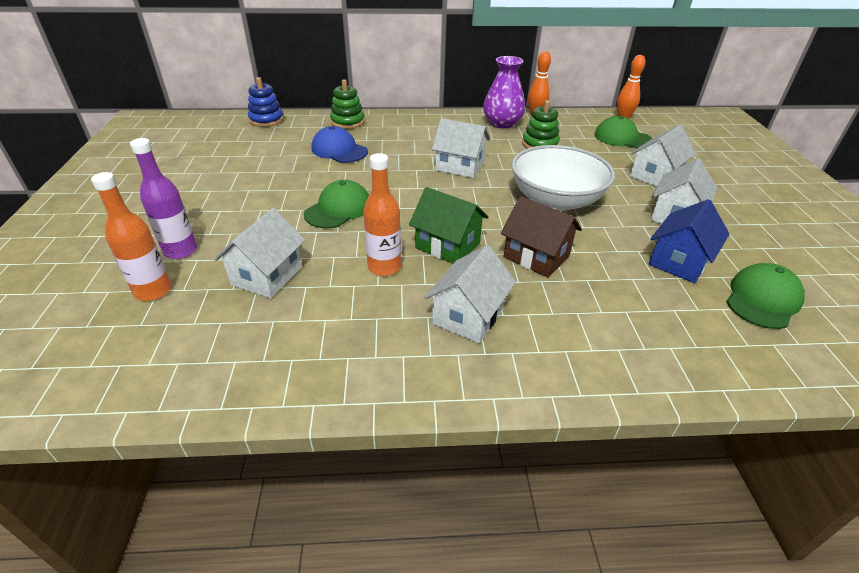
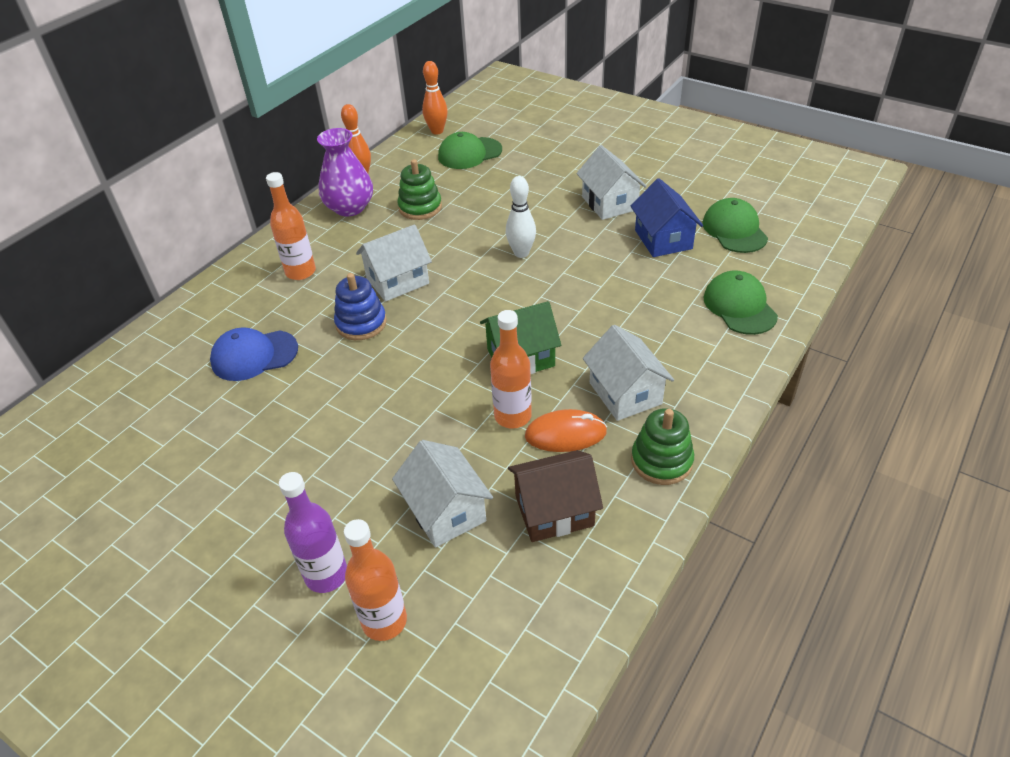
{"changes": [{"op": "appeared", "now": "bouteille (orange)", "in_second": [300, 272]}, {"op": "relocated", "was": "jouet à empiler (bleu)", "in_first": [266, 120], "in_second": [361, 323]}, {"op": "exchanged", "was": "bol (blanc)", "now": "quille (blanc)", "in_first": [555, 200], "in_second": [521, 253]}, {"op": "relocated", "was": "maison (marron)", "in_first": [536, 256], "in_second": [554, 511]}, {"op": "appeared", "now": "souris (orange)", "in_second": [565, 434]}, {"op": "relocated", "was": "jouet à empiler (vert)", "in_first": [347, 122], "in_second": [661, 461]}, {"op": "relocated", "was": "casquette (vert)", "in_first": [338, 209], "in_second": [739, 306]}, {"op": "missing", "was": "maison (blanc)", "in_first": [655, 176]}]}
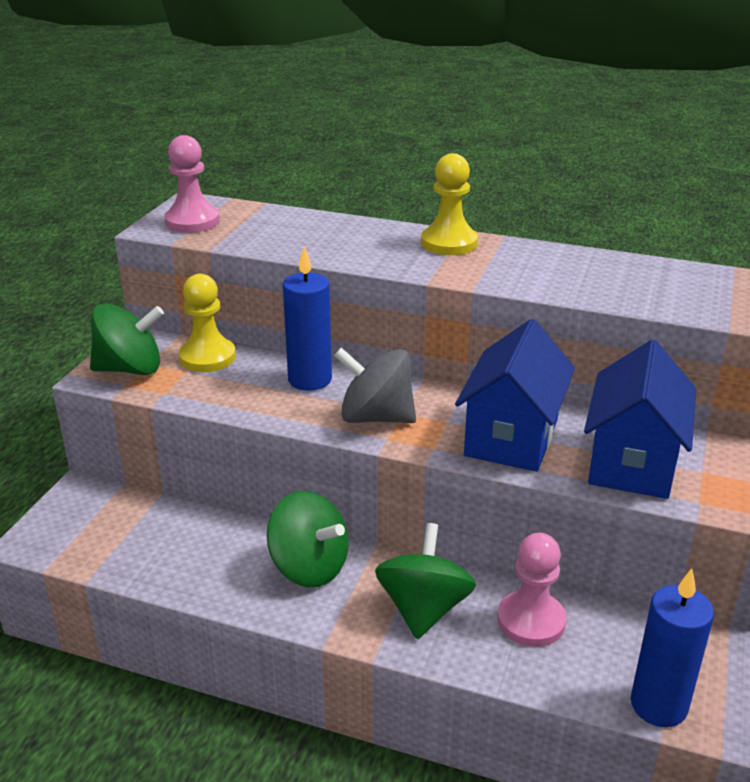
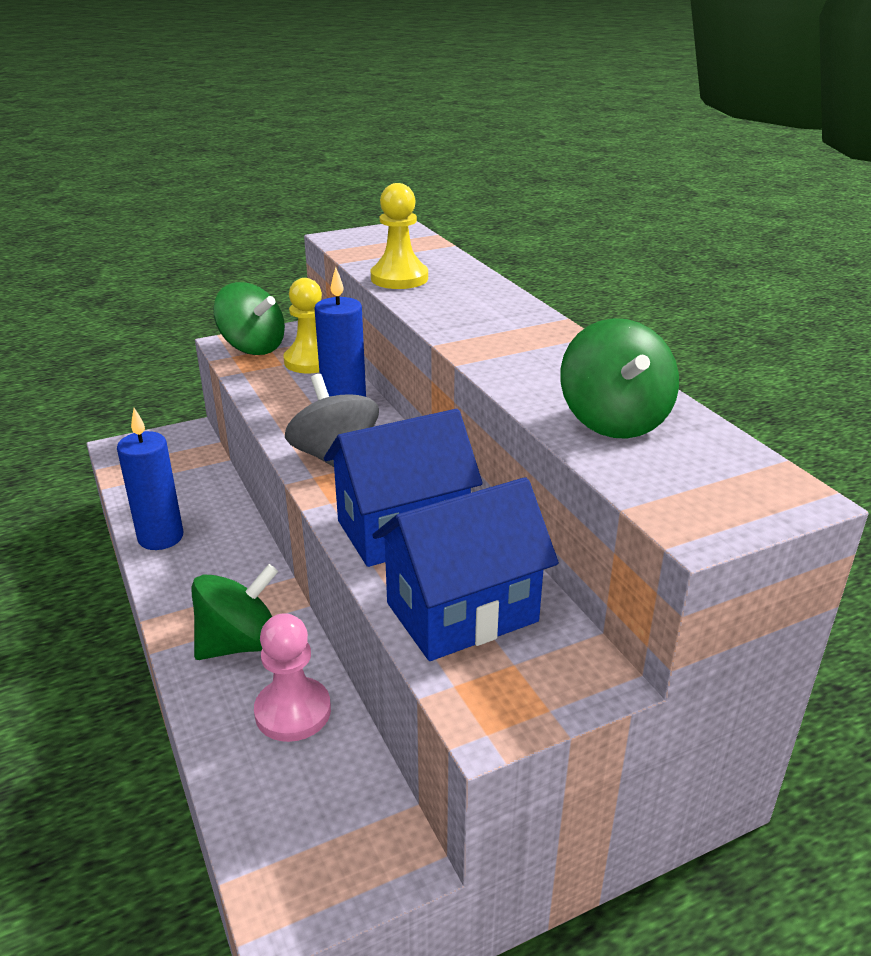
{"changes": [{"op": "relocated", "was": "bougie (bleu)", "in_first": [658, 705], "in_second": [161, 537]}, {"op": "relocated", "was": "pion (jaune)", "in_first": [449, 243], "in_second": [399, 278]}, {"op": "relocated", "was": "toupie (vert)", "in_first": [309, 567], "in_second": [614, 421]}, {"op": "missing", "was": "pion (rose)", "in_first": [192, 221]}]}
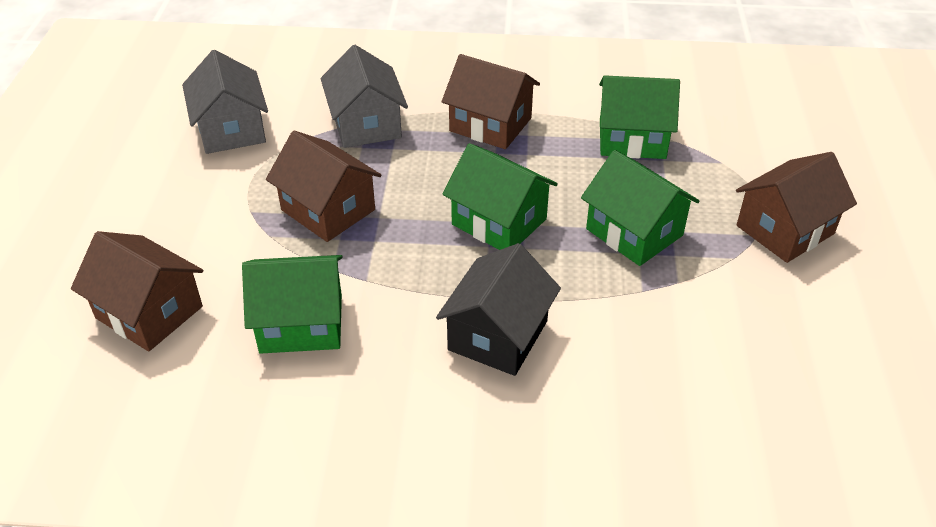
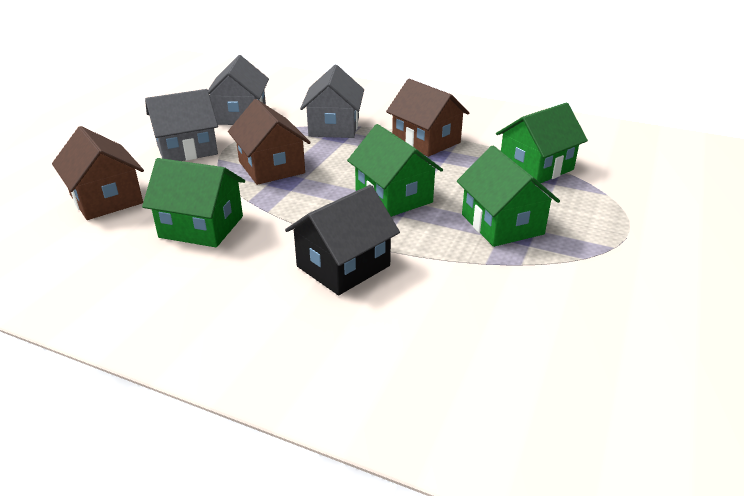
{"changes": [{"op": "appeared", "now": "maison (gris)", "in_second": [187, 149]}, {"op": "spun", "was": "maison (vert)", "in_first": [632, 139], "in_second": [536, 167], "clockwise": -60}, {"op": "missing", "was": "maison (marron)", "in_first": [785, 230]}]}
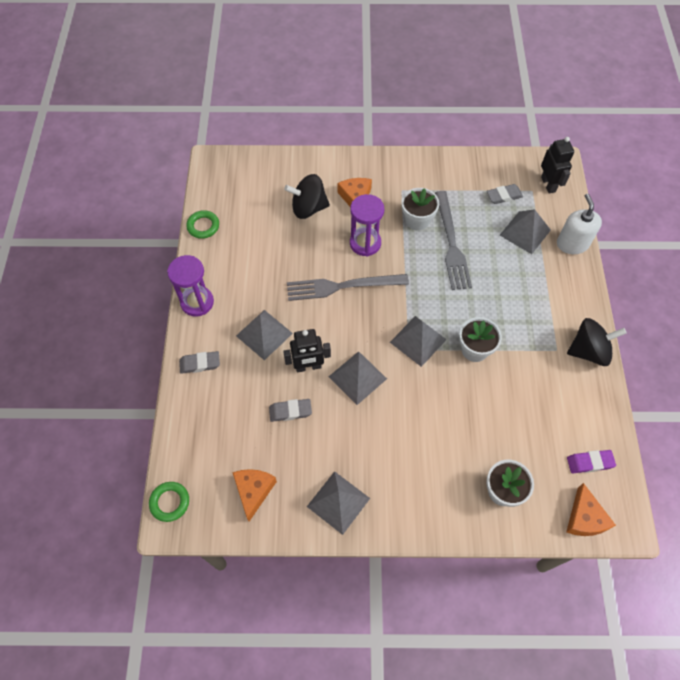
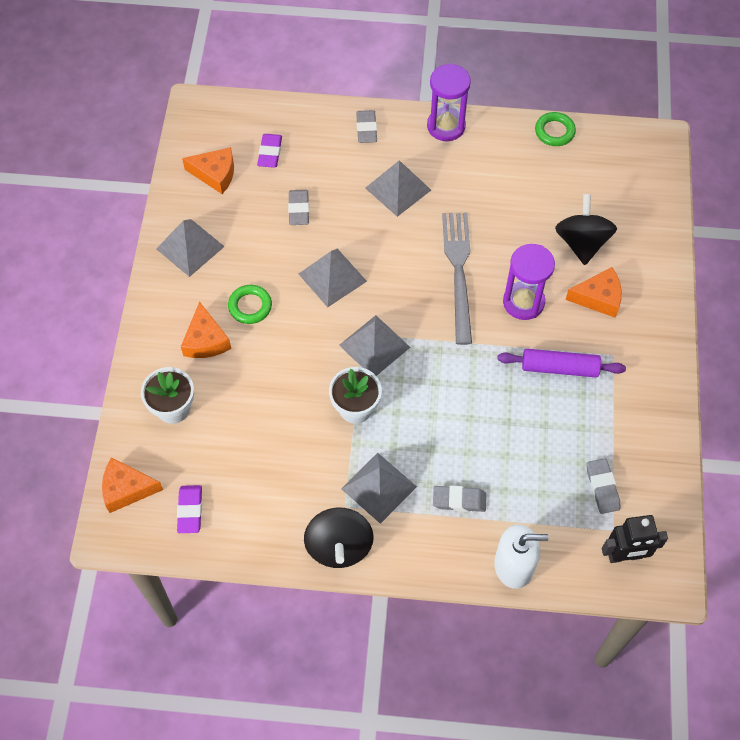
{"changes": [{"op": "appeared", "now": "fromage (orange)", "in_second": [206, 340]}, {"op": "relocated", "was": "anneau (vert)", "in_first": [170, 502], "in_second": [250, 306]}, {"op": "appeared", "now": "gomme (violet)", "in_second": [270, 153]}, {"op": "relocated", "was": "pyramide (gris)", "in_first": [525, 232], "in_second": [379, 487]}, {"op": "appeared", "now": "gomme (gris)", "in_second": [459, 500]}, {"op": "exchanged", "was": "pot de fleurs (blanc)", "now": "rouleau à pâtisserie (violet)", "in_first": [417, 220], "in_second": [559, 368]}, {"op": "missing", "was": "robot (noir)", "in_first": [308, 367]}, {"op": "missing", "was": "fourchette (gris)", "in_first": [451, 243]}]}
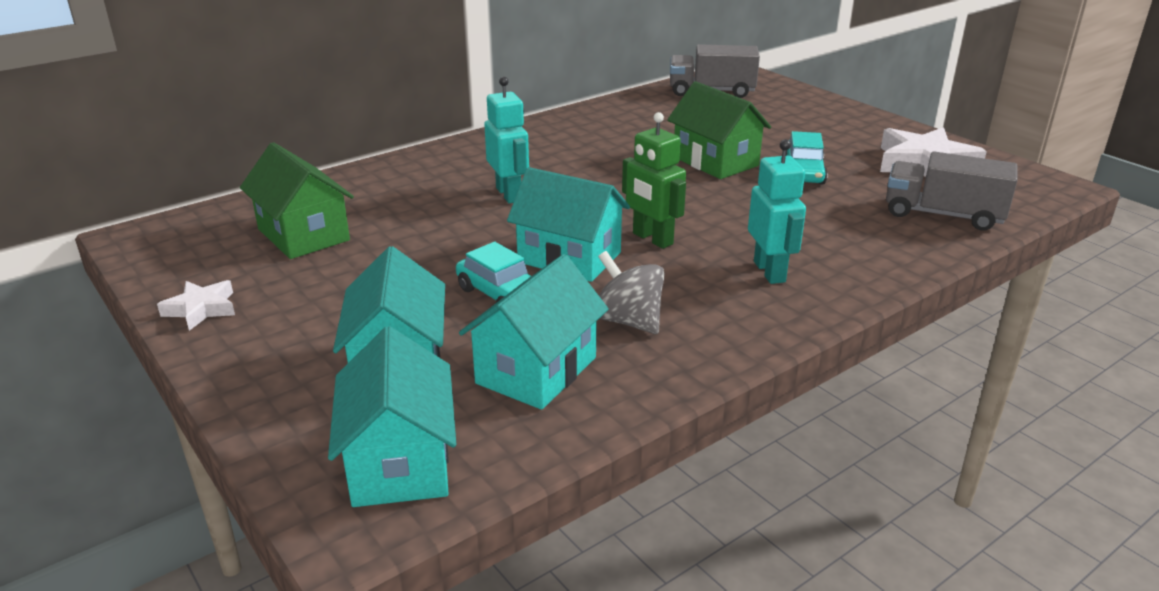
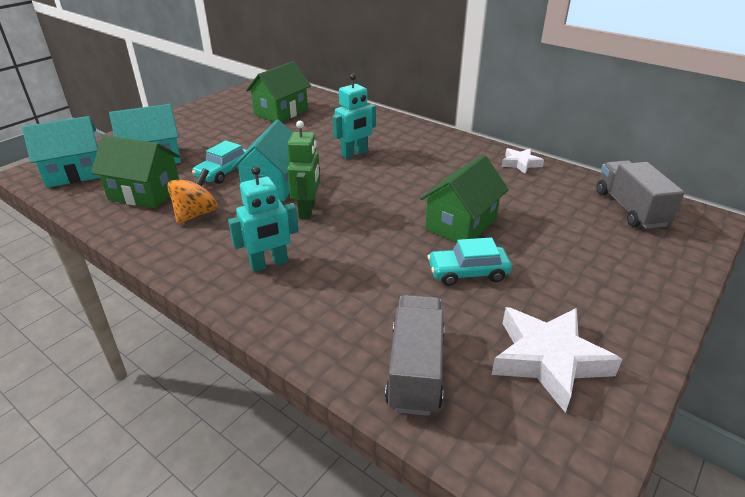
{"changes": [{"op": "colour", "was": "maison (turquoise)", "now": "maison (vert)", "in_first": [536, 370], "in_second": [145, 193]}, {"op": "colour", "was": "toupie (gris)", "now": "toupie (orange)", "in_first": [628, 321], "in_second": [196, 214]}, {"op": "spun", "was": "robot (vert)", "in_first": [652, 239], "in_second": [307, 210], "clockwise": 150}, {"op": "relocated", "was": "étoile (blanc)", "in_first": [201, 309], "in_second": [520, 163]}]}
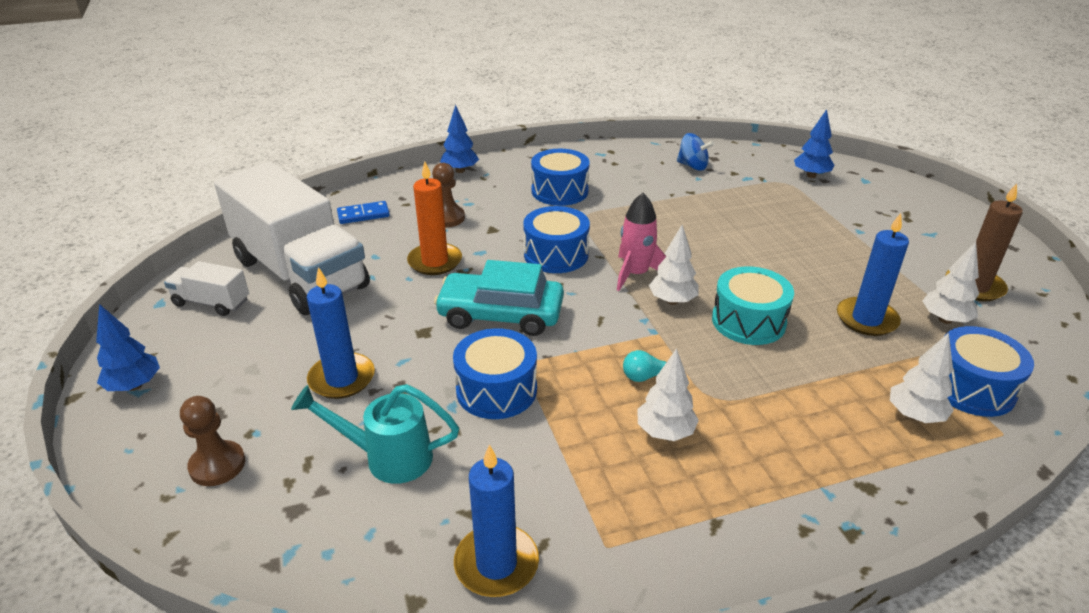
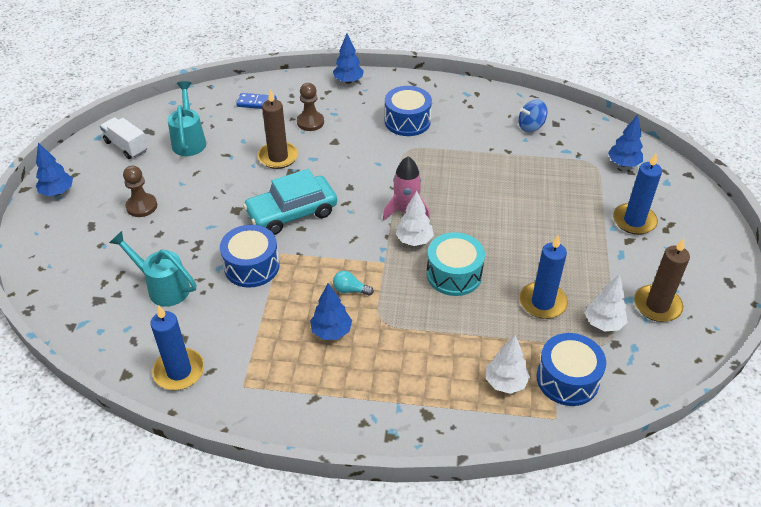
{"changes": [{"op": "relocated", "was": "pion (marron)", "in_first": [217, 465], "in_second": [142, 206]}, {"op": "exchanged", "was": "camion (blanc)", "now": "arrosoir (turquoise)", "in_first": [300, 273], "in_second": [189, 140]}, {"op": "spun", "was": "voiture (turquoise)", "in_first": [501, 314], "in_second": [292, 213], "clockwise": -60}, {"op": "colour", "was": "bougie (orange)", "now": "bougie (marron)", "in_first": [435, 261], "in_second": [278, 157]}, {"op": "colour", "was": "arbre (blanc)", "now": "arbre (bleu)", "in_first": [665, 432], "in_second": [331, 332]}, {"op": "spun", "was": "toupie (bleu)", "in_first": [692, 166], "in_second": [531, 126], "clockwise": 105}, {"op": "relocated", "was": "bougie (bleu)", "in_first": [342, 378], "in_second": [634, 221]}, {"op": "missing", "was": "tambour (bleu)", "in_first": [556, 255]}]}
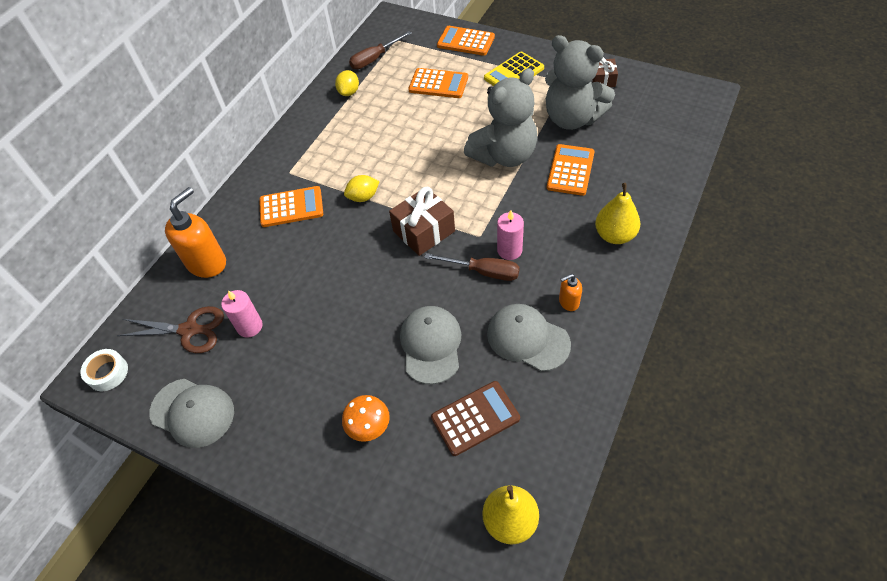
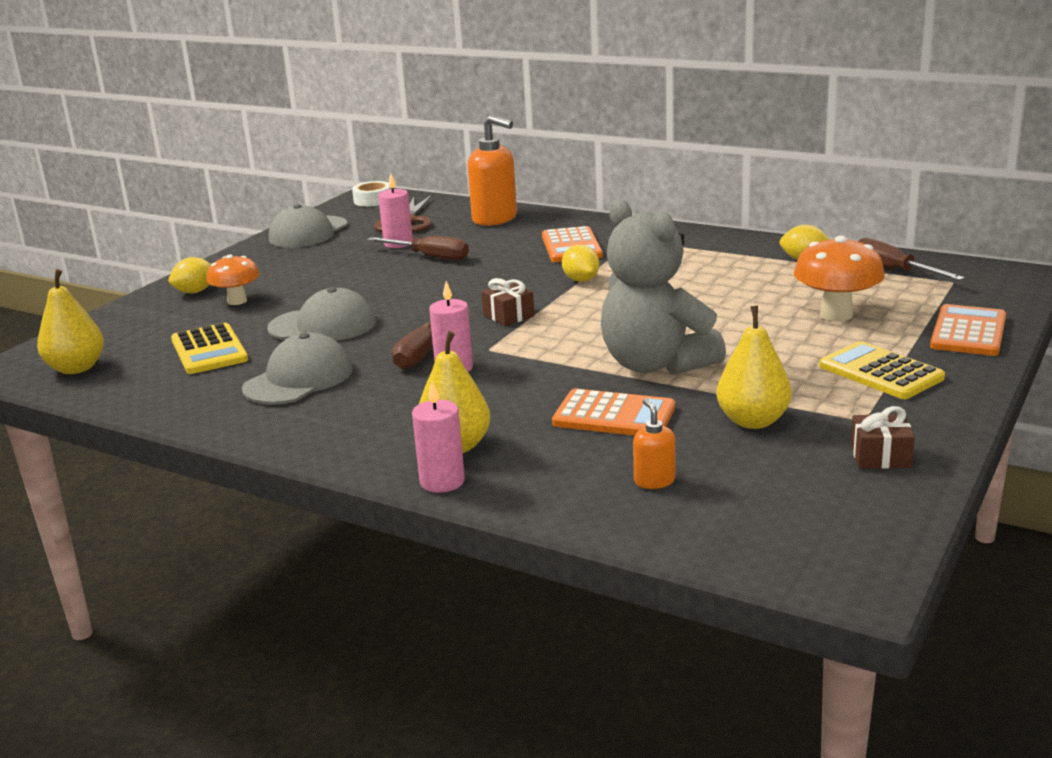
{"changes": [{"op": "appeared", "now": "citron (jaune)", "in_second": [195, 291]}, {"op": "colour", "was": "calculatrice (marron)", "now": "calculatrice (jaune)", "in_first": [475, 418], "in_second": [209, 350]}, {"op": "appeared", "now": "tournevis (marron)", "in_second": [430, 257]}, {"op": "appeared", "now": "bougie (rose)", "in_second": [442, 481]}, {"op": "size", "was": "cadeau (marron)", "in_first": [424, 231], "in_second": [508, 316], "ratio": 0.59}, {"op": "relocated", "was": "distributeur de savon (orange)", "in_first": [568, 302], "in_second": [654, 481]}, {"op": "exchanged", "was": "ours en peluche (gris)", "now": "poire (jaune)", "in_first": [572, 118], "in_second": [753, 421]}, {"op": "exchanged", "was": "calculatrice (orange)", "now": "champignon (orange)", "in_first": [438, 84], "in_second": [836, 315]}]}
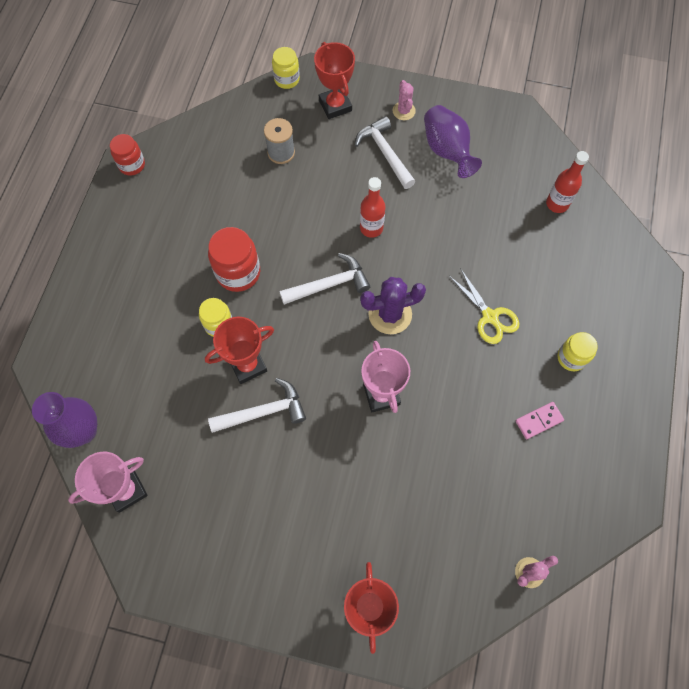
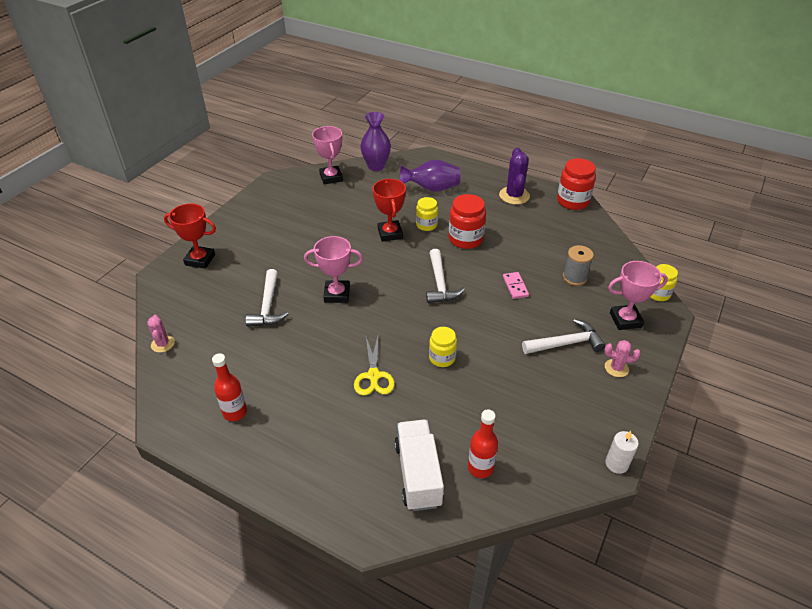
{"changes": [{"op": "relocated", "was": "bouteille (rouge)", "in_first": [371, 228], "in_second": [235, 412]}, {"op": "relocated", "was": "marteau (blanc)", "in_first": [263, 412], "in_second": [268, 306]}, {"op": "spun", "was": "ciseaux (jaune)", "in_first": [490, 317], "in_second": [374, 376], "clockwise": -75}, {"op": "appeared", "now": "camion (blanc)", "in_second": [418, 474]}, {"op": "relocated", "was": "vase (violet)", "in_first": [447, 151], "in_second": [431, 188]}, {"op": "relocated", "was": "bocal (jaune)", "in_first": [571, 358], "in_second": [442, 358]}, {"op": "relocated", "was": "cactus (violet)", "in_first": [390, 314], "in_second": [514, 196]}, {"op": "relocated", "was": "domino (rose)", "in_first": [539, 421], "in_second": [515, 286]}, {"op": "size", "was": "bocal (rouge)", "in_first": [132, 165], "in_second": [572, 201], "ratio": 1.57}, {"op": "appeared", "now": "bougie (blanc)", "in_second": [616, 464]}, {"op": "colour", "was": "trophée (rouge)", "now": "trophée (rose)", "in_first": [335, 105], "in_second": [625, 320]}]}
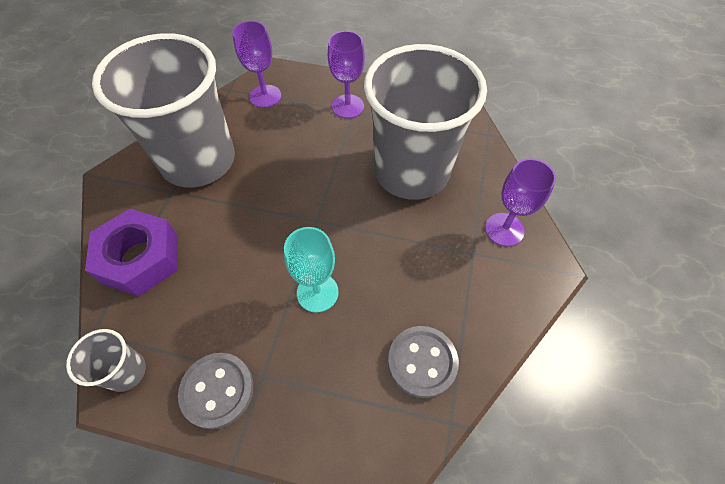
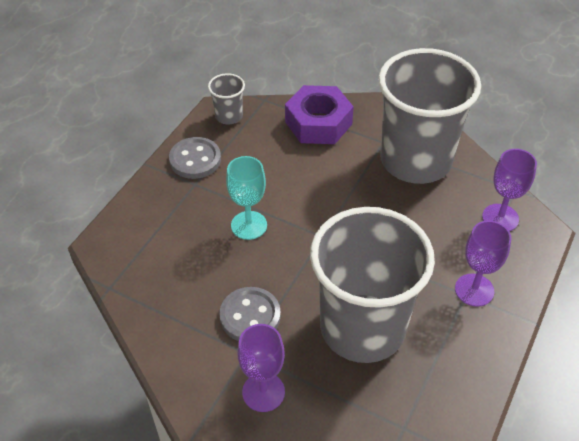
{"changes": [{"op": "relocated", "was": "bouton (gris)", "in_first": [422, 362], "in_second": [250, 316]}]}
